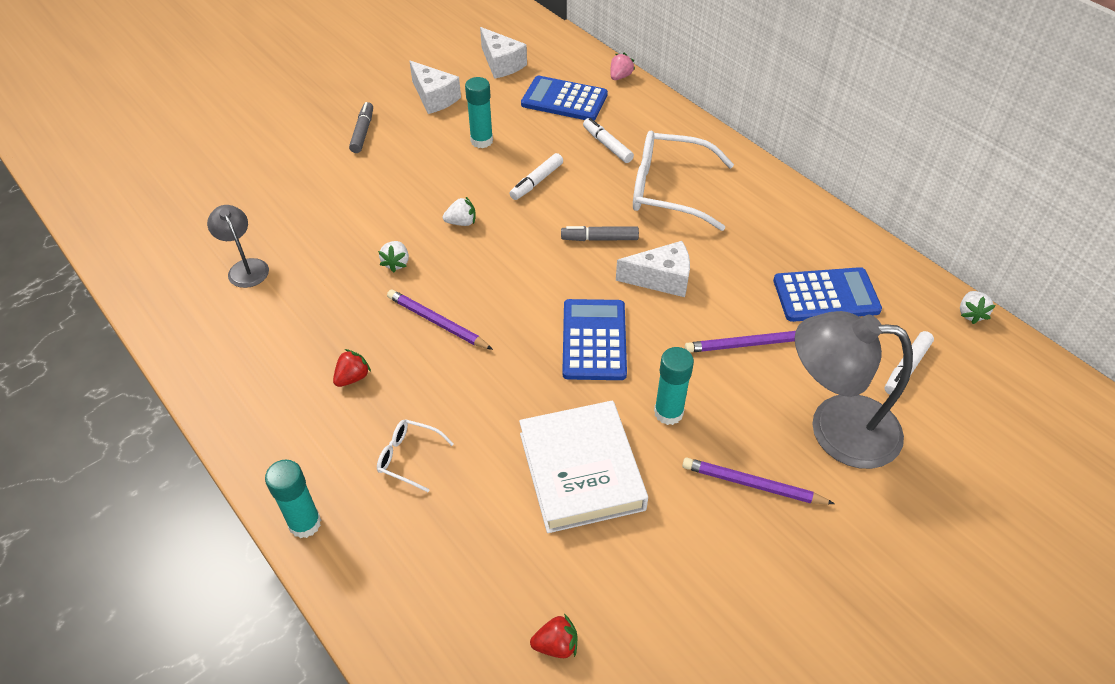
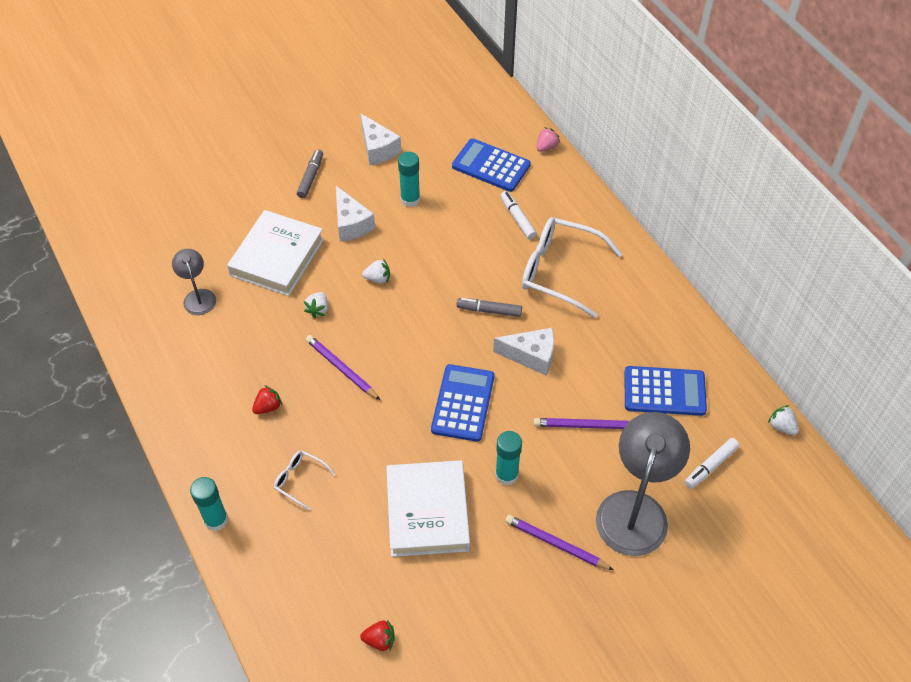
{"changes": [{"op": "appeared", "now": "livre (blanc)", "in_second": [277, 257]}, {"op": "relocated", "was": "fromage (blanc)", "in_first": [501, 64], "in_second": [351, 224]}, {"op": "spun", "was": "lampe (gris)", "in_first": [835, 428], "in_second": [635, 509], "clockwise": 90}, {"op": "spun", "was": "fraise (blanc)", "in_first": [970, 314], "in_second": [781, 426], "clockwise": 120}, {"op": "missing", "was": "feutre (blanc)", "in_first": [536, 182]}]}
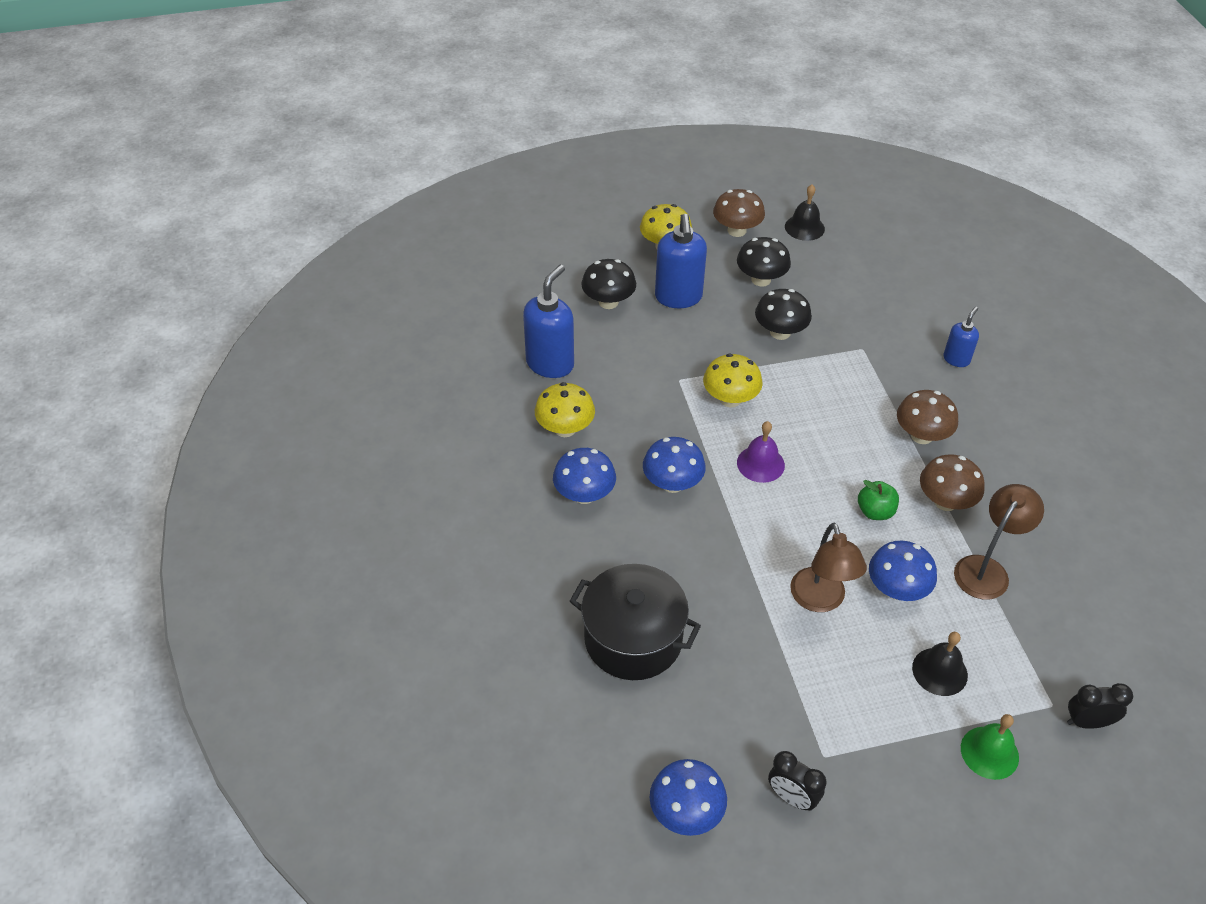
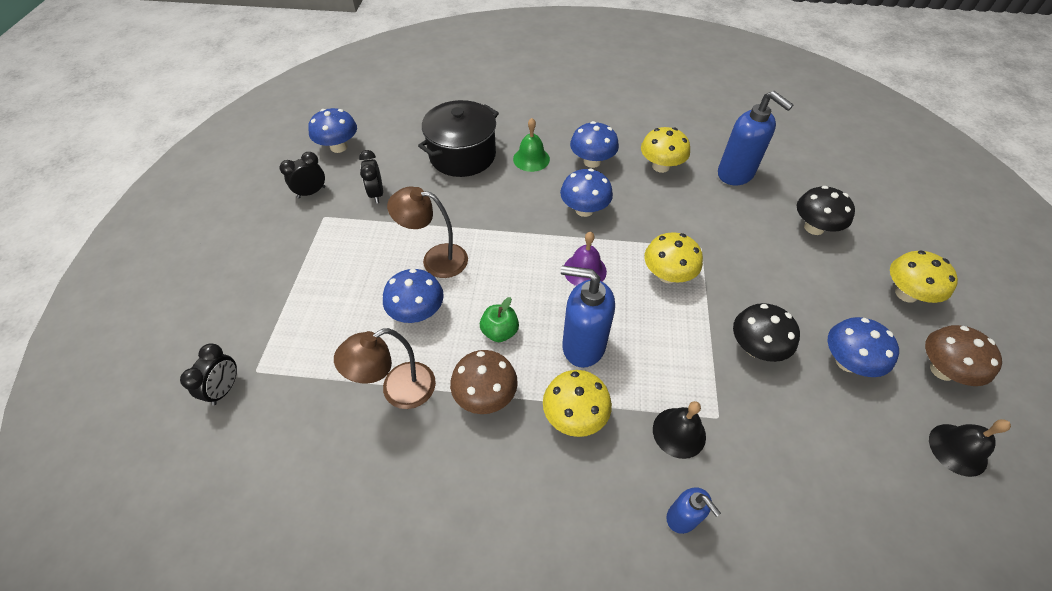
{"changes": [{"op": "spun", "was": "lampe (marron)", "in_first": [986, 569], "in_second": [398, 391], "clockwise": 90}, {"op": "appeared", "now": "réveil (noir)", "in_second": [376, 194]}, {"op": "relocated", "was": "cloche (vert)", "in_first": [989, 752], "in_second": [531, 159]}, {"op": "colour", "was": "champignon (marron)", "now": "champignon (jaune)", "in_first": [921, 435], "in_second": [574, 415]}, {"op": "relocated", "was": "distributeur de savon (bleu)", "in_first": [678, 297], "in_second": [583, 345]}, {"op": "relocated", "was": "cloche (noir)", "in_first": [939, 671], "in_second": [679, 432]}, {"op": "colour", "was": "champignon (noir)", "now": "champignon (bleu)", "in_first": [761, 279], "in_second": [847, 362]}]}
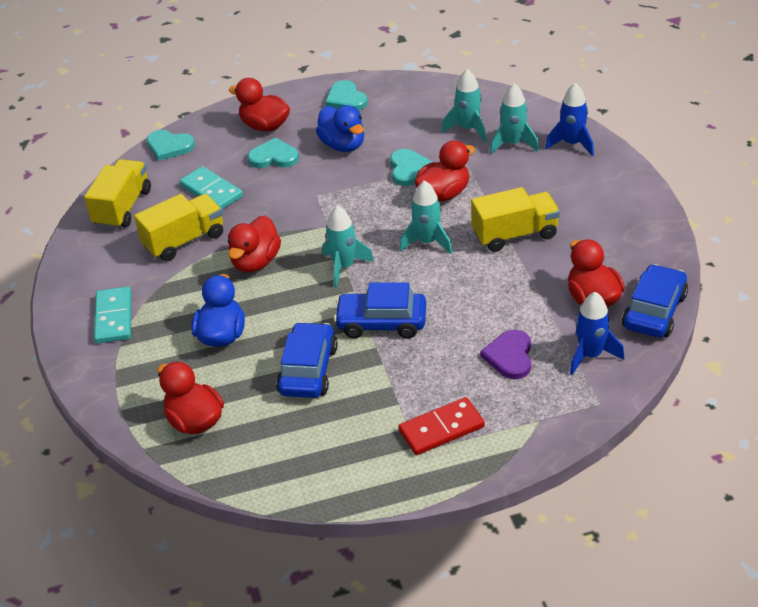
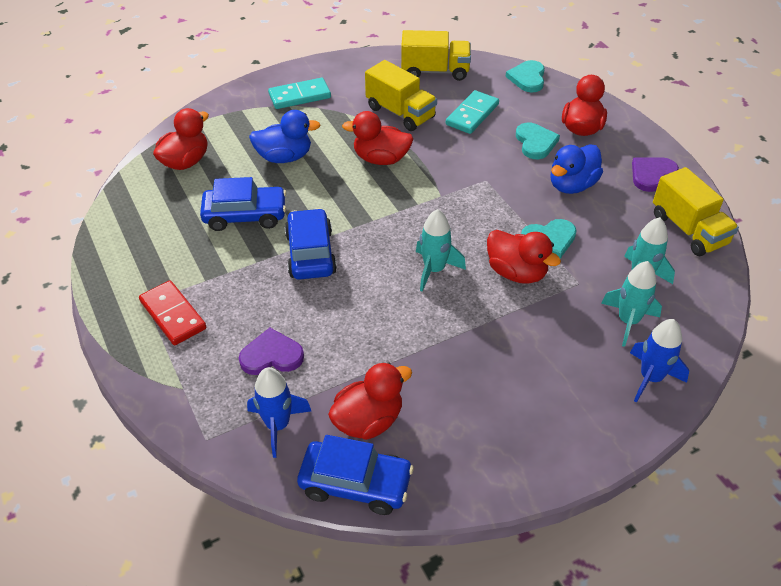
{"changes": [{"op": "colour", "was": "cœur (turquoise)", "now": "cœur (violet)", "in_first": [346, 99], "in_second": [652, 175]}, {"op": "relocated", "was": "camion (jaune)", "in_first": [515, 234], "in_second": [688, 230]}, {"op": "missing", "was": "fusée (turquoise)", "in_first": [344, 267]}]}
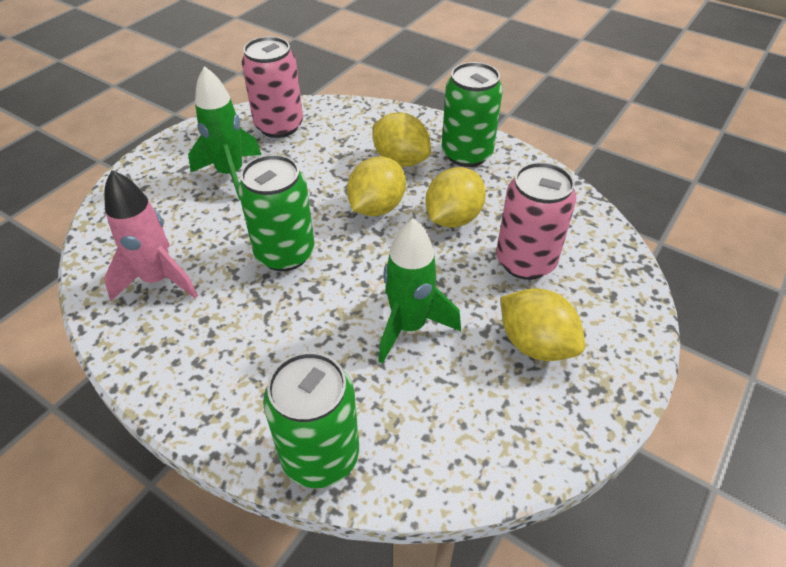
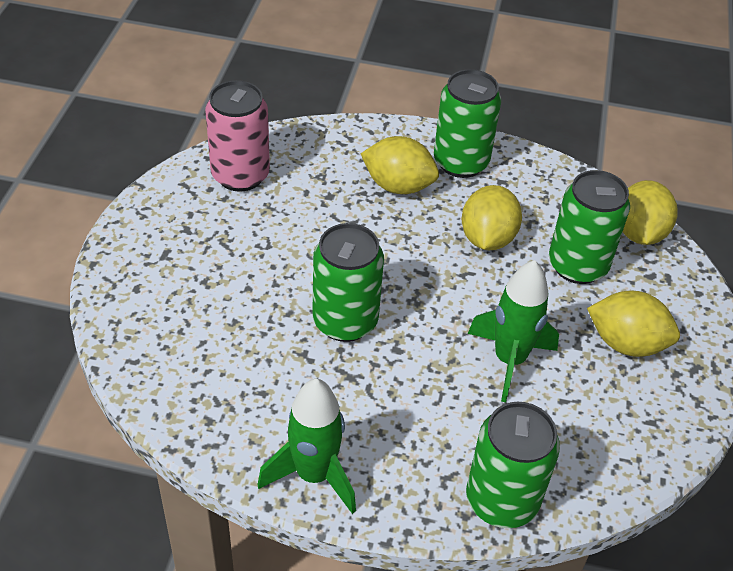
{"changes": [{"op": "relocated", "was": "fusée (vert)", "in_first": [231, 174], "in_second": [314, 475]}, {"op": "colour", "was": "canette (rose)", "now": "canette (vert)", "in_first": [525, 261], "in_second": [577, 265]}, {"op": "relocated", "was": "citron (jaune)", "in_first": [376, 207], "in_second": [639, 233]}, {"op": "missing", "was": "fusée (rose)", "in_first": [158, 280]}]}
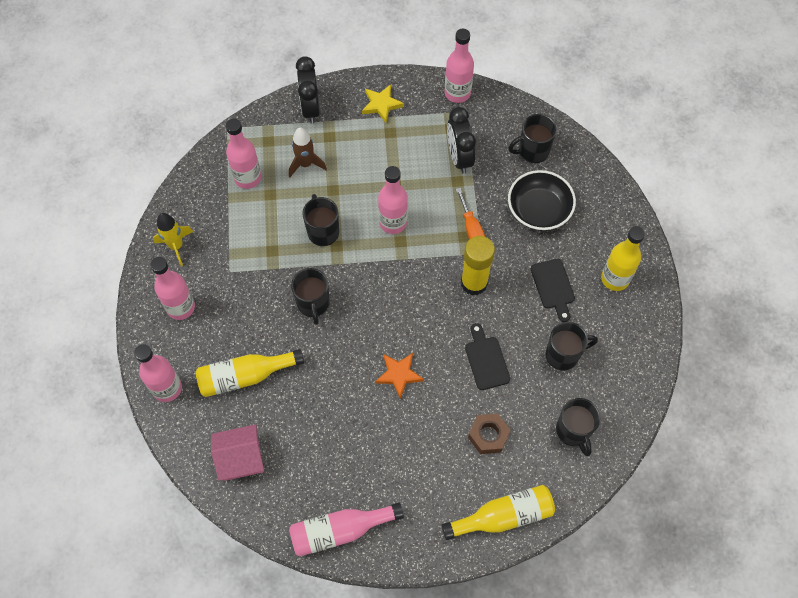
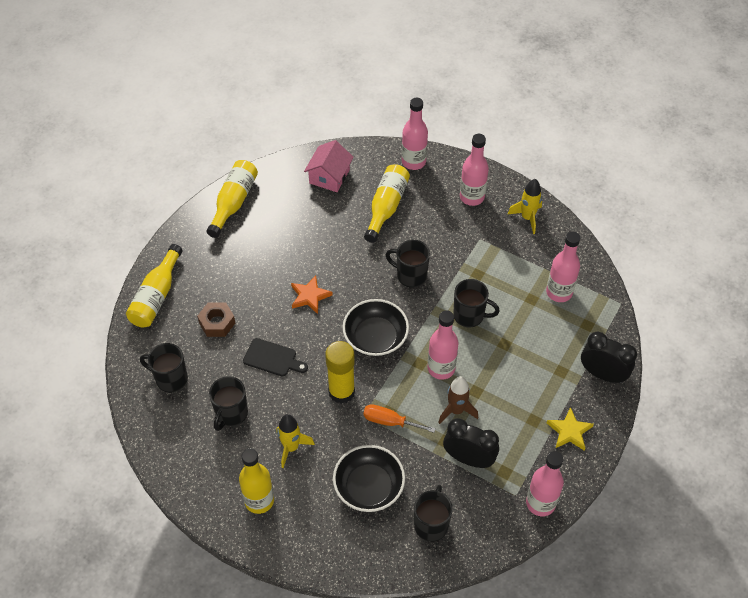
{"changes": [{"op": "colour", "was": "bouteille (rose)", "now": "bouteille (jaune)", "in_first": [340, 530], "in_second": [233, 202]}, {"op": "exchanged", "was": "planche à découper (noir)", "now": "fusée (jaune)", "in_first": [553, 287], "in_second": [291, 447]}, {"op": "appeared", "now": "bol (noir)", "in_second": [375, 337]}, {"op": "relocated", "was": "fusée (marron)", "in_first": [305, 164], "in_second": [456, 410]}]}
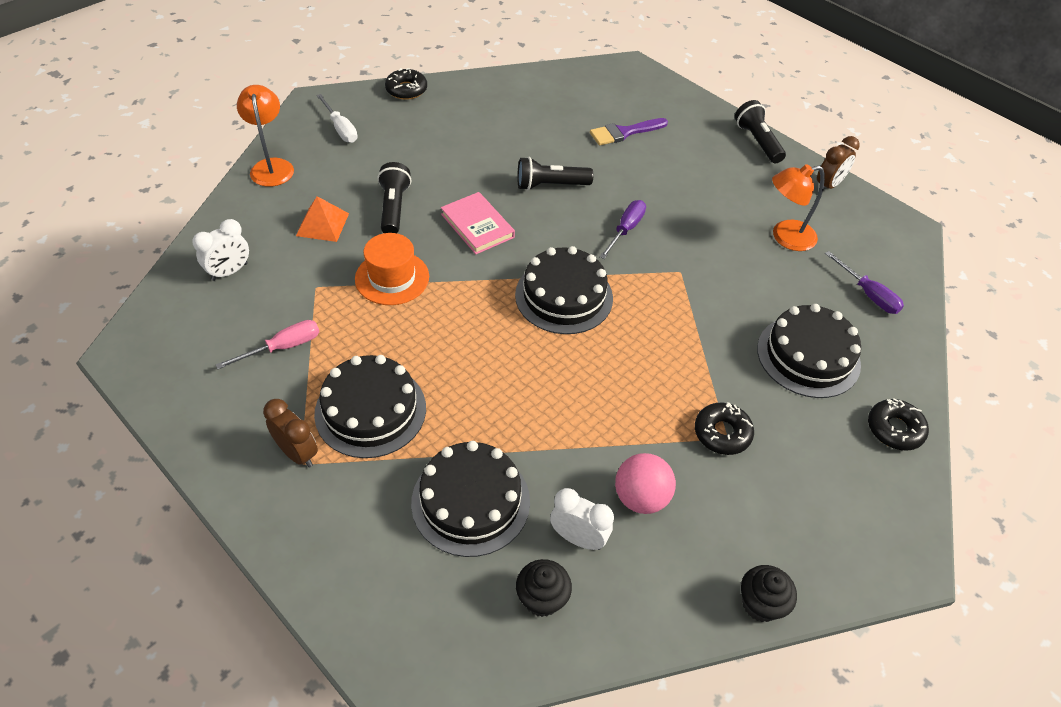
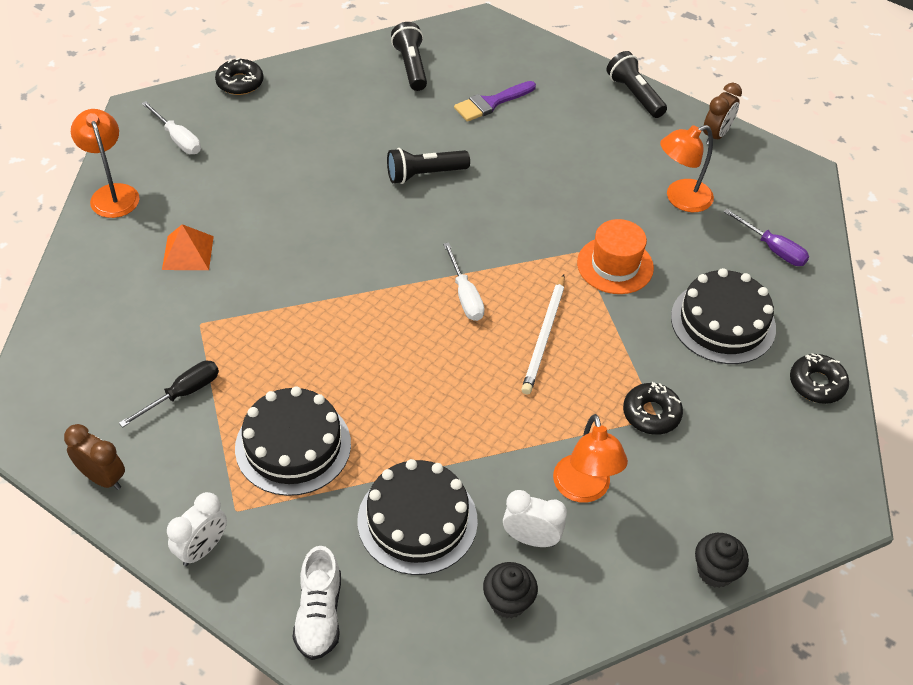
{"changes": [{"op": "relocated", "was": "réveil (marron)", "in_first": [297, 453], "in_second": [102, 478]}, {"op": "colour", "was": "tournevis (rose)", "now": "tournevis (noir)", "in_first": [283, 347], "in_second": [183, 394]}, {"op": "relocated", "was": "réveil (blanc)", "in_first": [229, 272], "in_second": [202, 549]}, {"op": "appeared", "now": "chaussure (blanc)", "in_second": [319, 614]}, {"op": "relocated", "was": "lampe de poche (noir)", "in_first": [394, 208], "in_second": [411, 66]}, {"op": "exchanged", "was": "gâteau (noir)", "now": "tournevis (blanc)", "in_first": [564, 296], "in_second": [465, 295]}, {"op": "appeared", "now": "crayon (blanc)", "in_second": [544, 337]}, {"op": "exchanged", "was": "balle (rose)", "now": "lampe (orange)", "in_first": [641, 497], "in_second": [584, 490]}, {"op": "relocated", "was": "chapeau (orange)", "in_first": [392, 278], "in_second": [615, 265]}, {"op": "missing", "was": "livre (rose)", "in_first": [477, 226]}, {"op": "missing", "was": "tournevis (violet)", "in_first": [625, 230]}]}
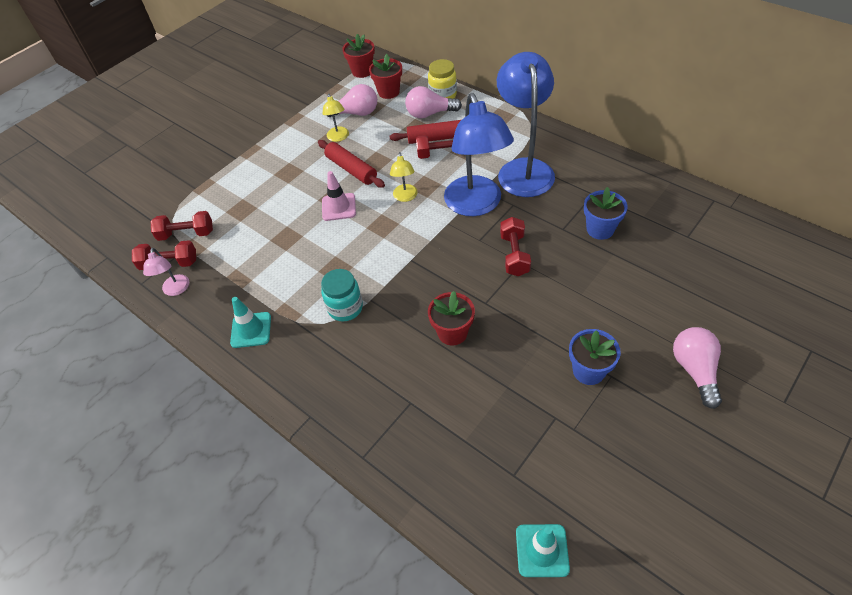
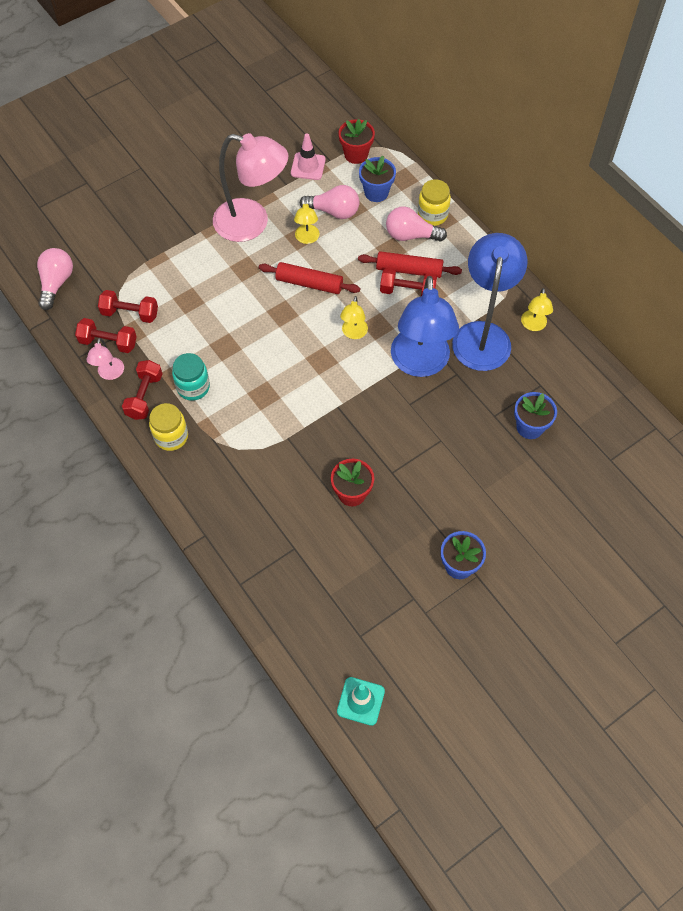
{"changes": [{"op": "relocated", "was": "ampoule (rose)", "in_first": [695, 370], "in_second": [56, 283]}, {"op": "relocated", "was": "haltère (rouge)", "in_first": [514, 255], "in_second": [144, 396]}, {"op": "exchanged", "was": "cône de chantier (turquoise)", "now": "bocal (jaune)", "in_first": [251, 330], "in_second": [171, 436]}, {"op": "relocated", "was": "bocal (turquoise)", "in_first": [345, 308], "in_second": [193, 387]}, {"op": "appeared", "now": "lampe (rose)", "in_second": [252, 223]}, {"op": "spun", "was": "rouleau à pâtisserie (rouge)", "in_first": [351, 169], "in_second": [309, 283], "clockwise": -45}, {"op": "relocated", "was": "cône de chantier (rose)", "in_first": [339, 207], "in_second": [308, 166]}, {"op": "colour", "was": "pot de fleurs (rouge)", "now": "pot de fleurs (bleu)", "in_first": [388, 92], "in_second": [376, 192]}, {"op": "appeared", "now": "lampe (jaune)", "in_second": [533, 325]}]}
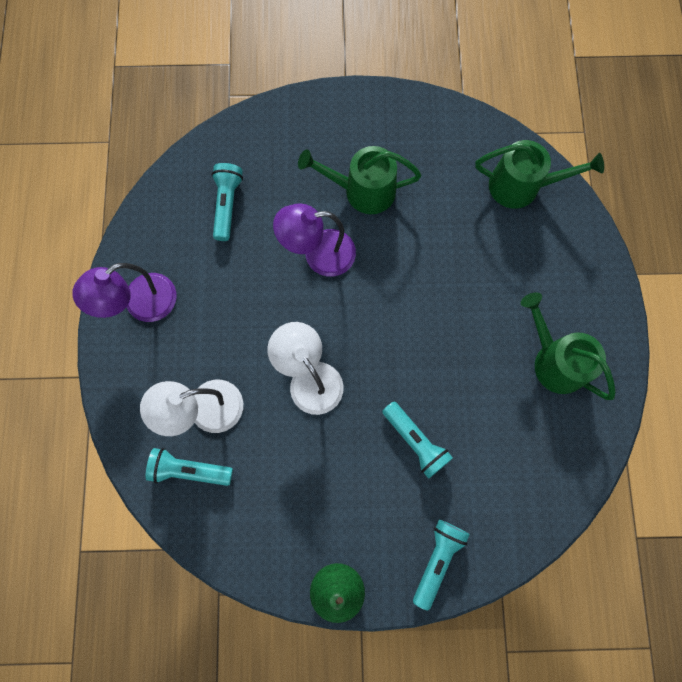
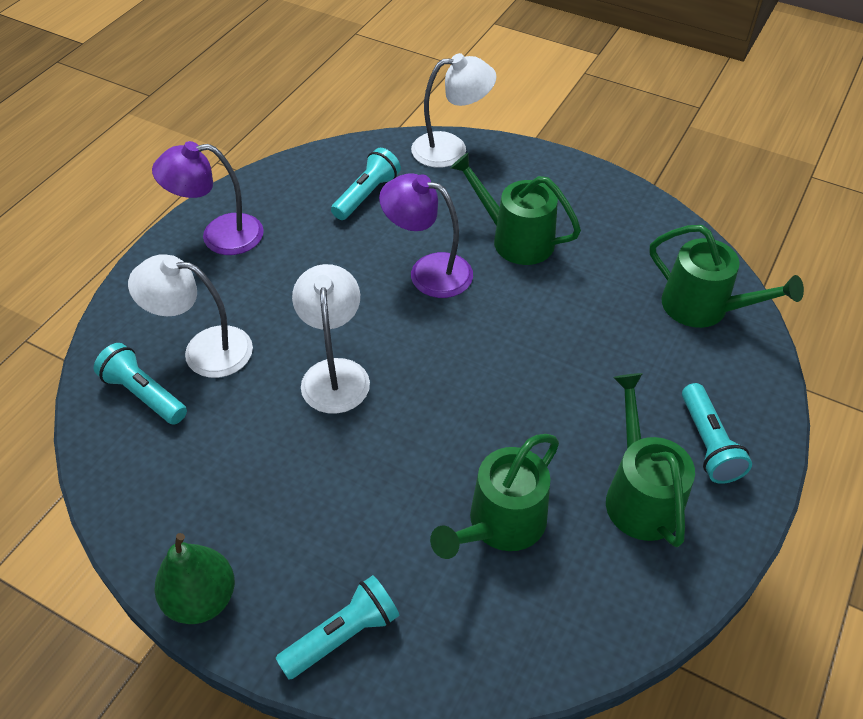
{"changes": [{"op": "appeared", "now": "lampe (blanc)", "in_second": [451, 149]}, {"op": "appeared", "now": "arrosoir (vert)", "in_second": [501, 524]}, {"op": "relocated", "was": "lampe de poche (turquoise)", "in_first": [415, 441], "in_second": [708, 444]}]}
